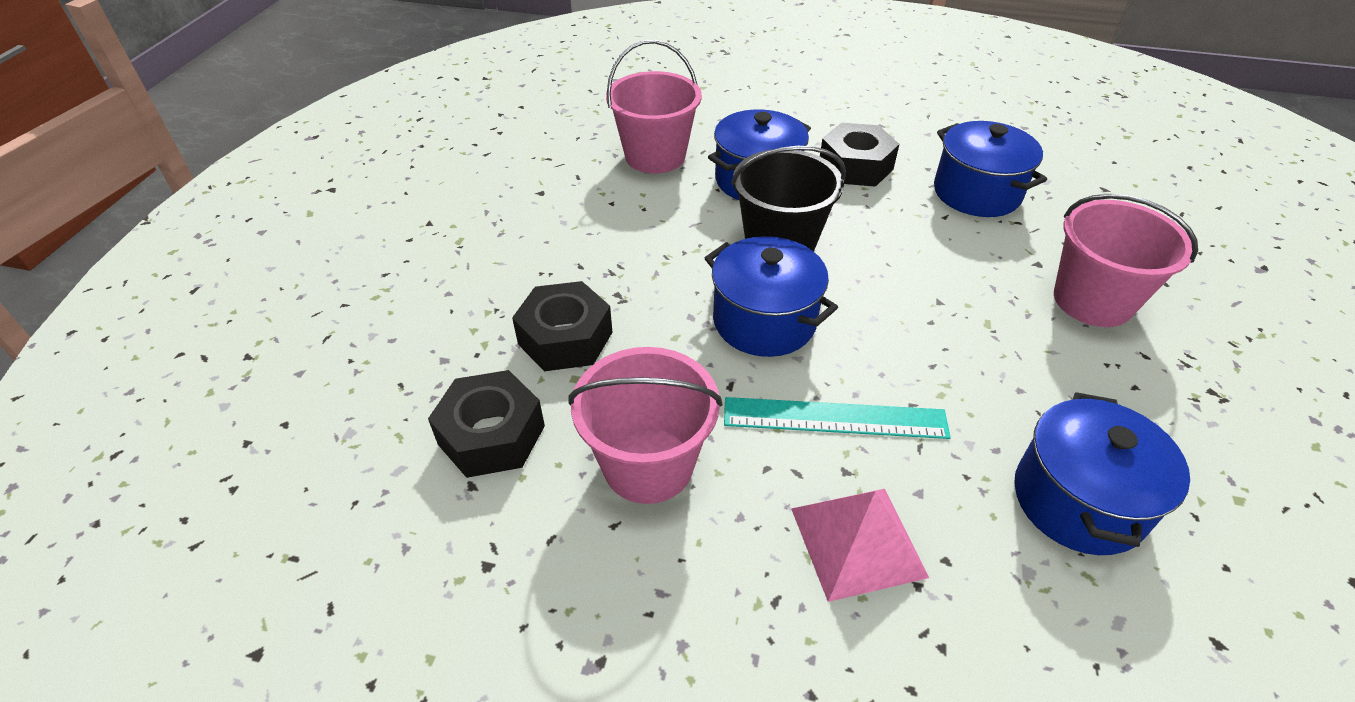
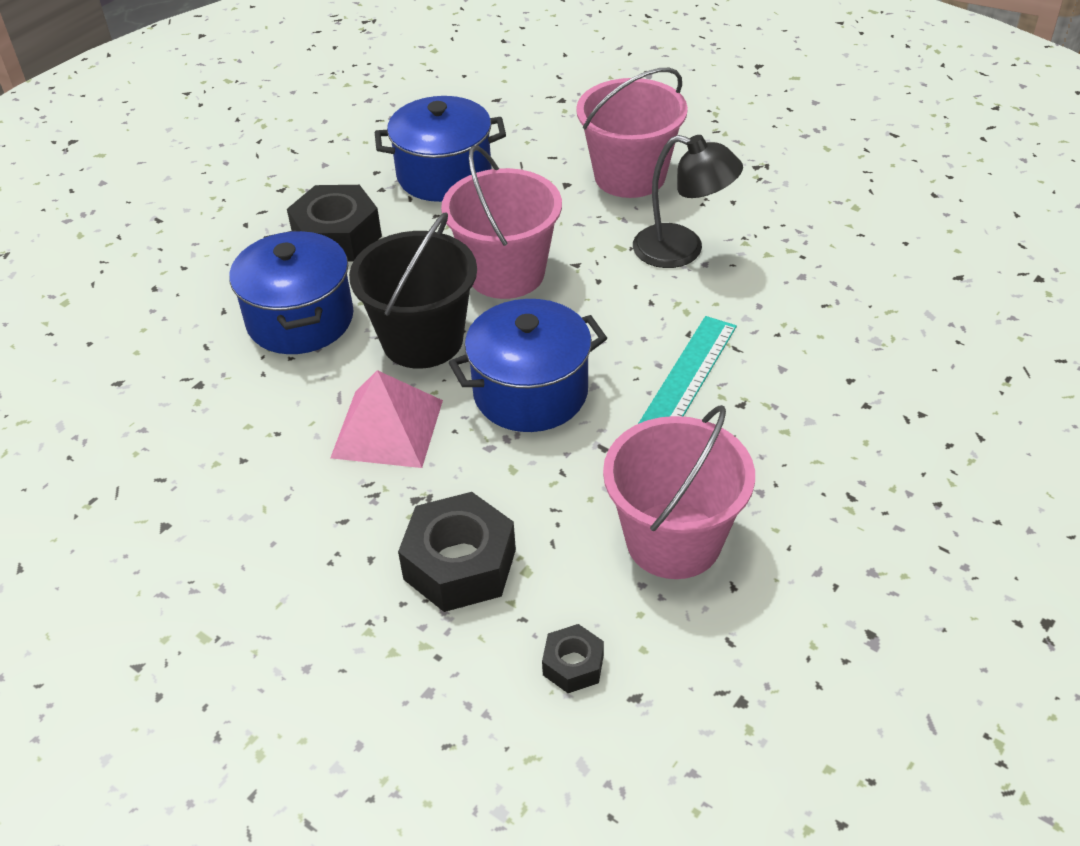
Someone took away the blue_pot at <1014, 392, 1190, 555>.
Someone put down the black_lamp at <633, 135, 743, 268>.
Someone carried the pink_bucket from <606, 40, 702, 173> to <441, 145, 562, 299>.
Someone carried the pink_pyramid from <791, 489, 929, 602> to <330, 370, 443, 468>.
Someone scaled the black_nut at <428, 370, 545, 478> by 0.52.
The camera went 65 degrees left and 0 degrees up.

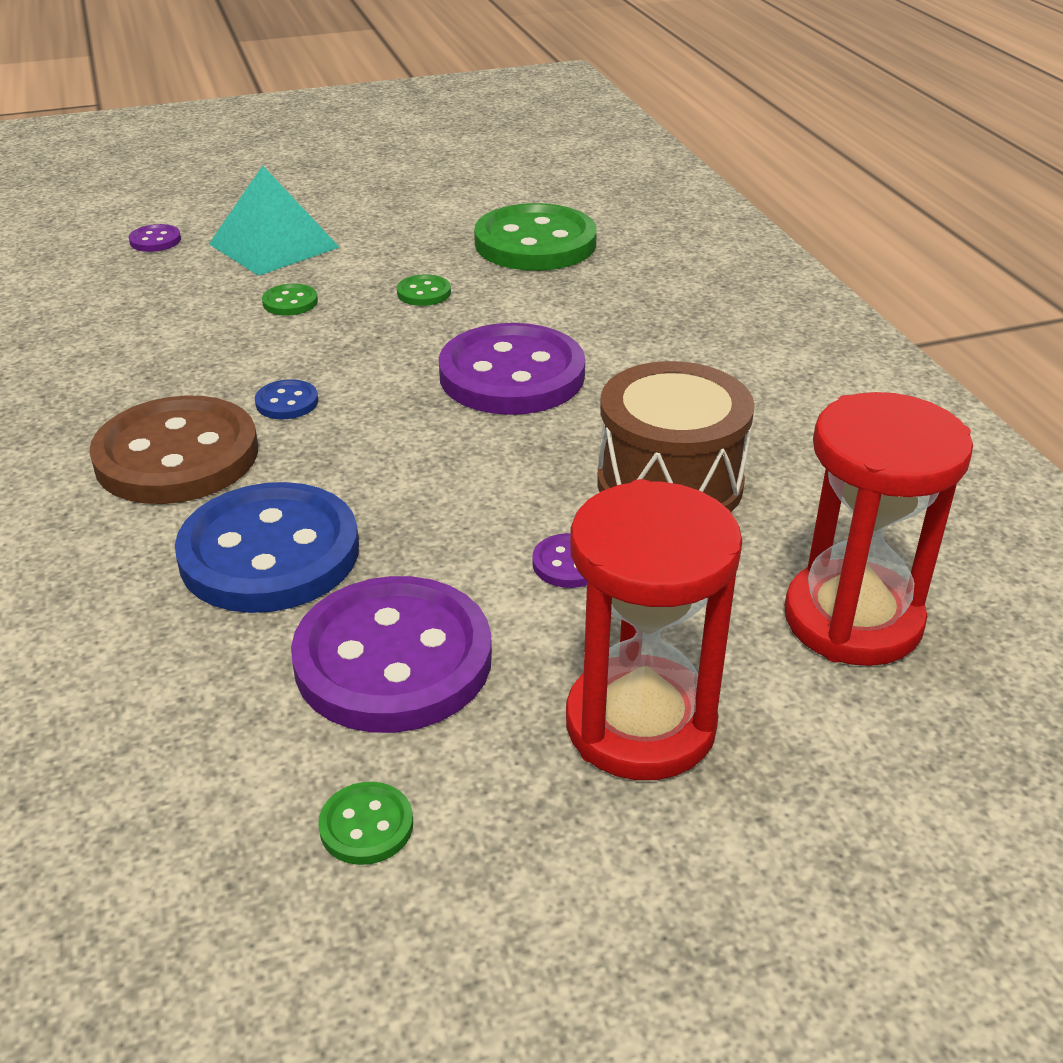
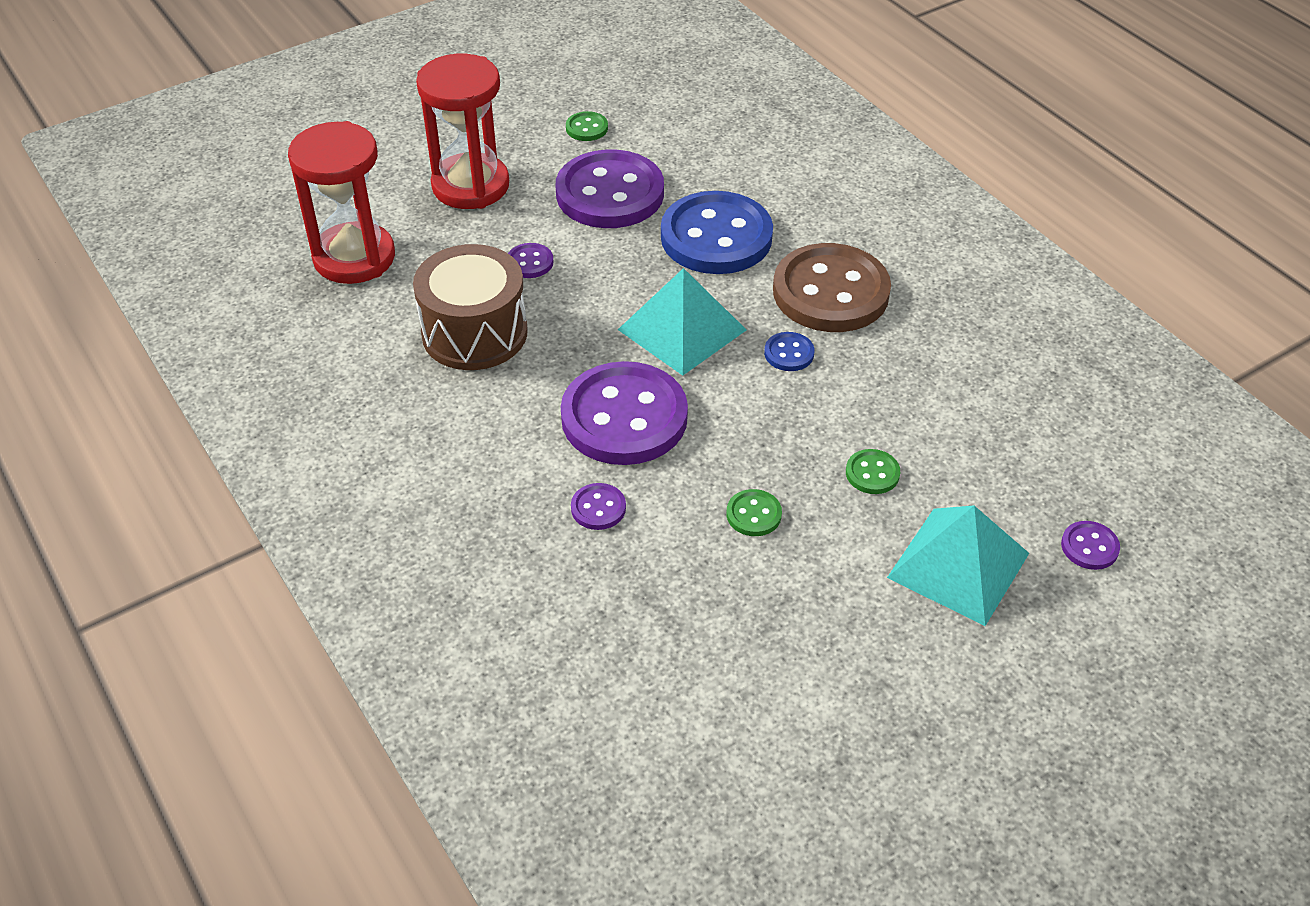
Someone took away the green_button at <474, 203, 597, 271>.
Someone put down the purple_button at <571, 483, 626, 530>.
Someone put down the turquoise_pyramid at <618, 268, 746, 376>.
The camera went 165 degrees right and 10 degrees up.

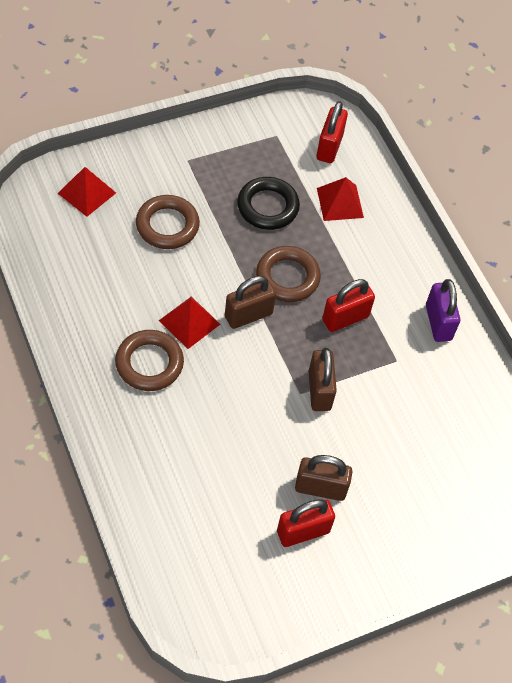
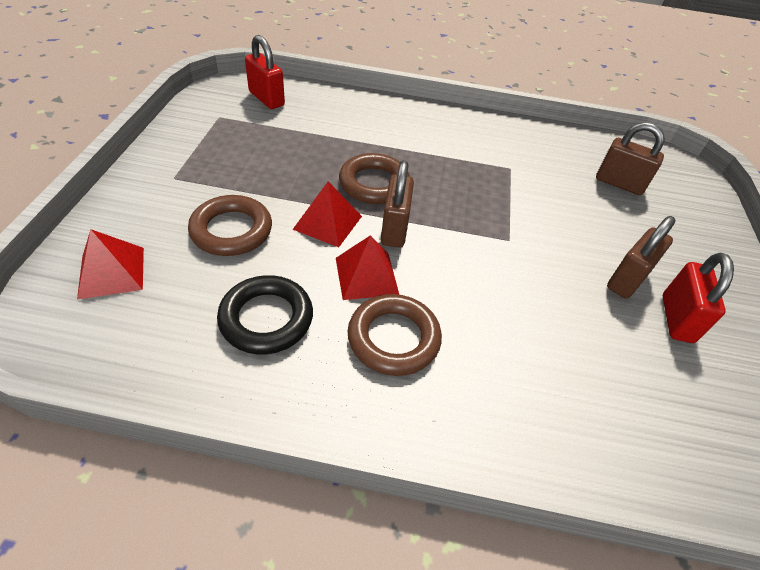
Someone took away the red_padlock at <322, 279, 375, 332>.
Someone took away the purple_padlock at <426, 279, 460, 342>.
Someone carried the black_ring from <237, 177, 300, 230> to <217, 275, 313, 355>.
Someone carried the brown_padlock from <309, 348, 337, 411> to <596, 122, 665, 195>.
Someone carried the red_pyramid from <317, 177, 364, 221> to <293, 182, 362, 248>.
The camera went 55 degrees left and 10 degrees down.

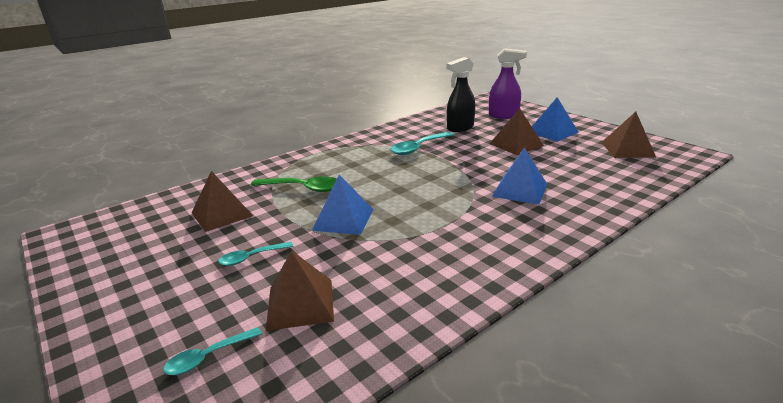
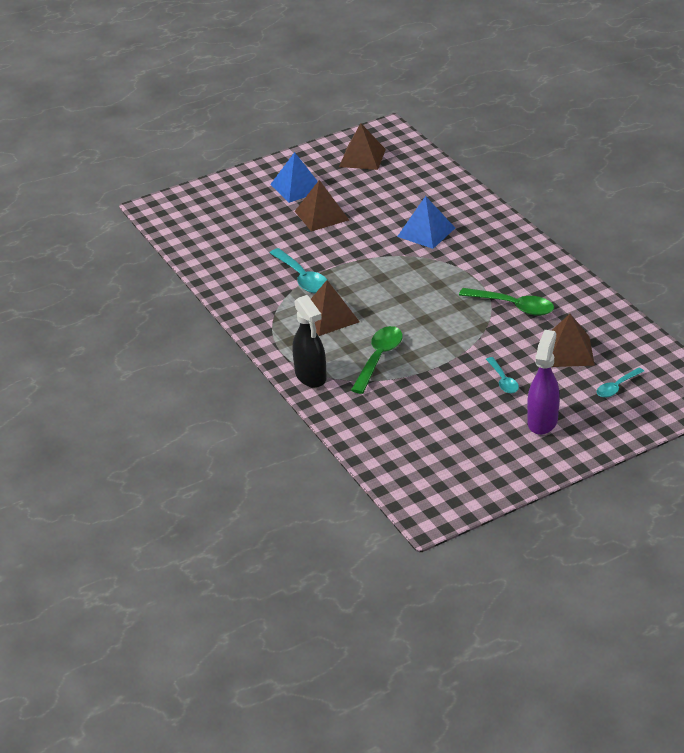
Someone took away the blue_pyramid at <312, 175, 373, 235>.
Someone put down the green_spoon at <459, 288, 554, 316>.
Someone carried the brown_pyramid from <191, 171, 253, 232> to <311, 280, 360, 336>.
Someone carried the black_spray_bottle from <446, 57, 475, 132> to <292, 295, 327, 388>.
Someone carried the purple_spray_bottle from <489, 48, 527, 119> to <527, 330, 560, 435>.
Someone rotated the turquoise_spoon at <163, 327, 262, 375> by 75 degrees clockwise.
The camera went 80 degrees left and 10 degrees up.

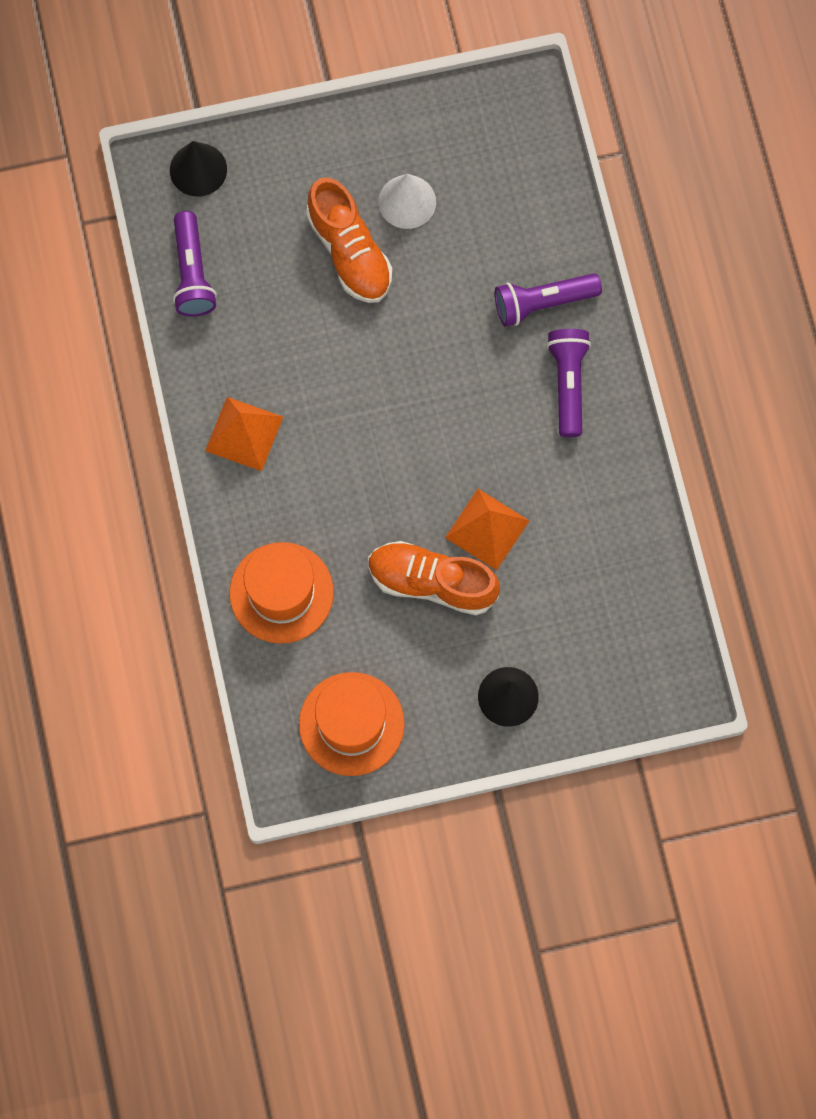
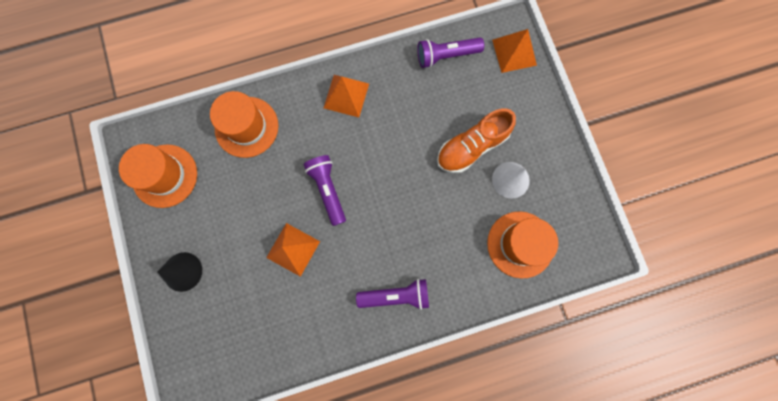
Someone took away the orange_shoe at <368, 541, 500, 615>.
Someone put down the orange_hat at <487, 211, 558, 278>.
Someone carried the purple_flashlight from <495, 273, 602, 326> to <303, 155, 346, 226>.
Someone swapped the black_cone at <170, 141, 227, 197> for the orange_pyramid at <492, 29, 537, 73>.
The camera went 85 degrees right and 5 degrees up.

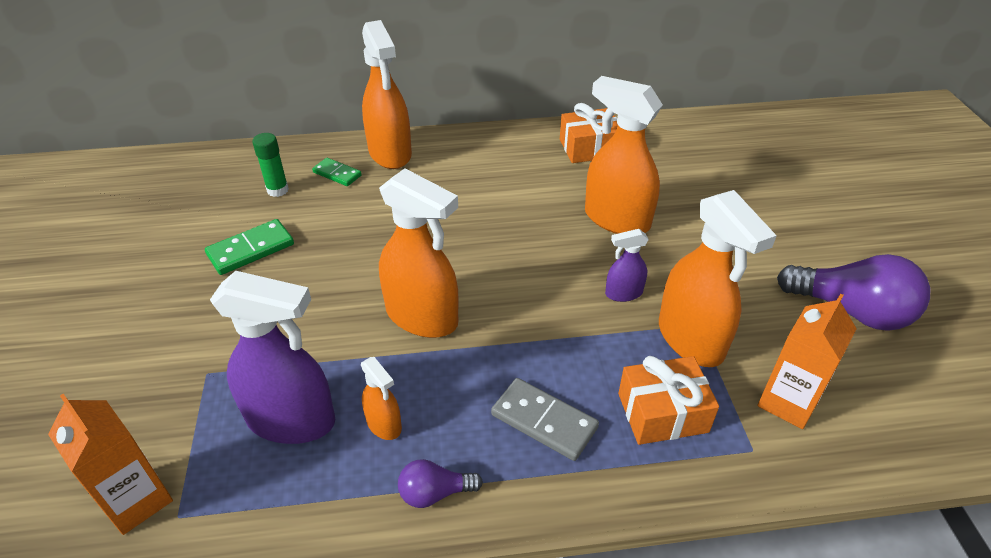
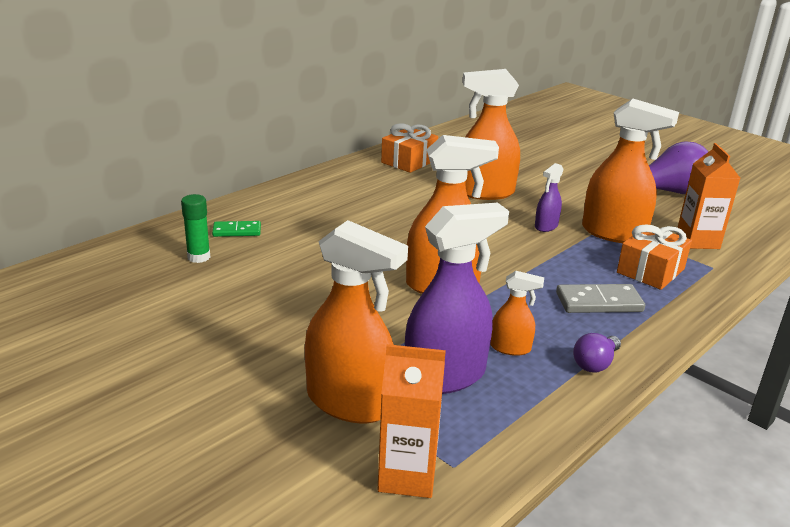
Someone took away the green_domino at <205, 219, 294, 275>.
Someone carried the orange_spray_bottle from <362, 20, 412, 169> to <305, 220, 408, 423>.
The camera went 40 degrees left and 15 degrees down.

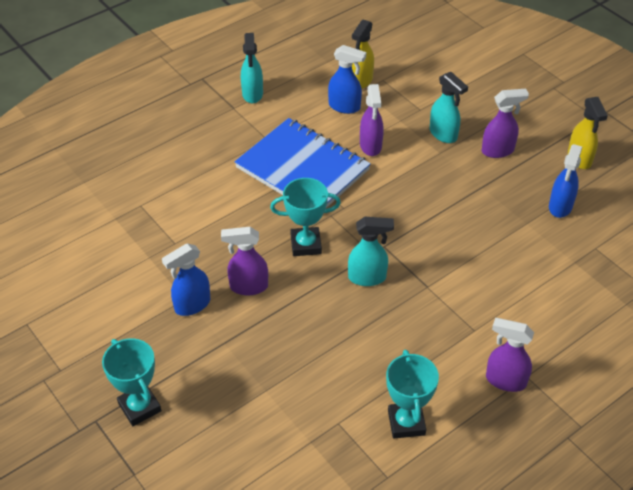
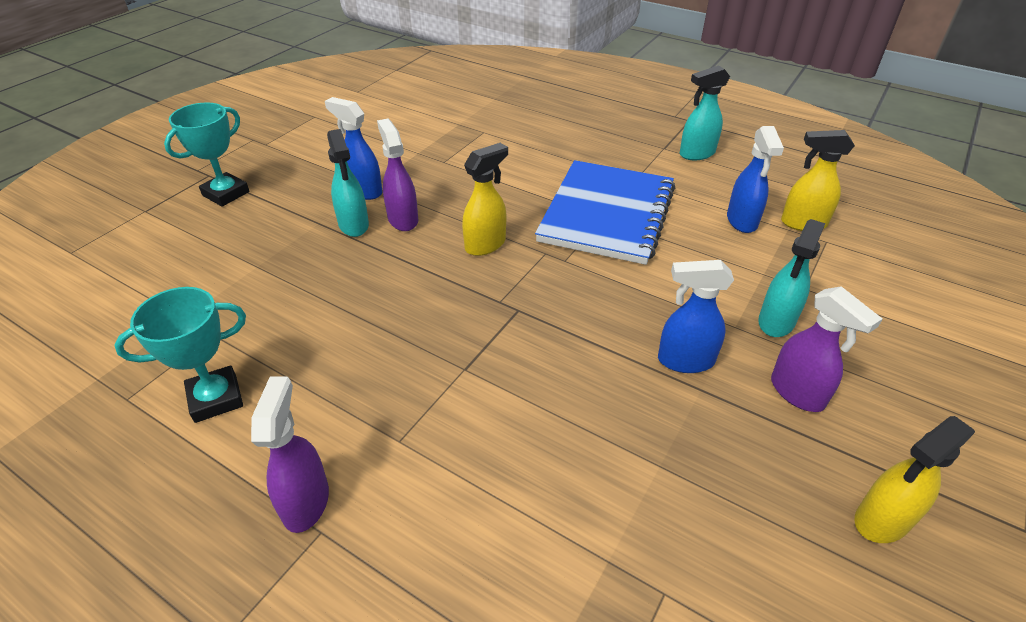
Someone took away the purple_spray_bottle at <360, 84, 384, 156>.
Someone carried the turquoise_spray_bottle from <348, 217, 394, 286> to <327, 129, 369, 237>.
Someone carried the blue_spray_bottle from <549, 144, 582, 218> to <658, 260, 734, 373>.
Someone swapped the turquoise_trophy at <270, 178, 341, 256> for the yellow_spray_bottle at <462, 143, 508, 256>.
The camera went 70 degrees right and 5 degrees down.

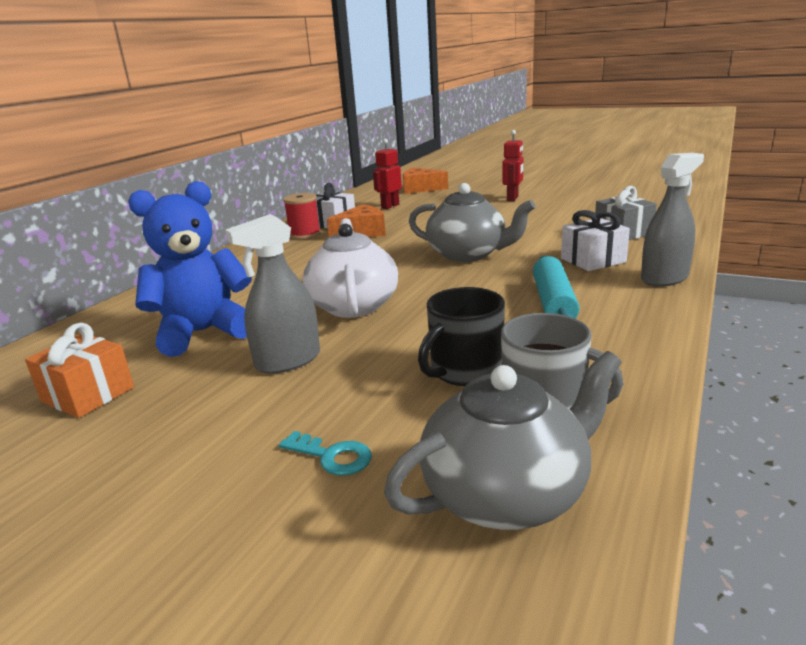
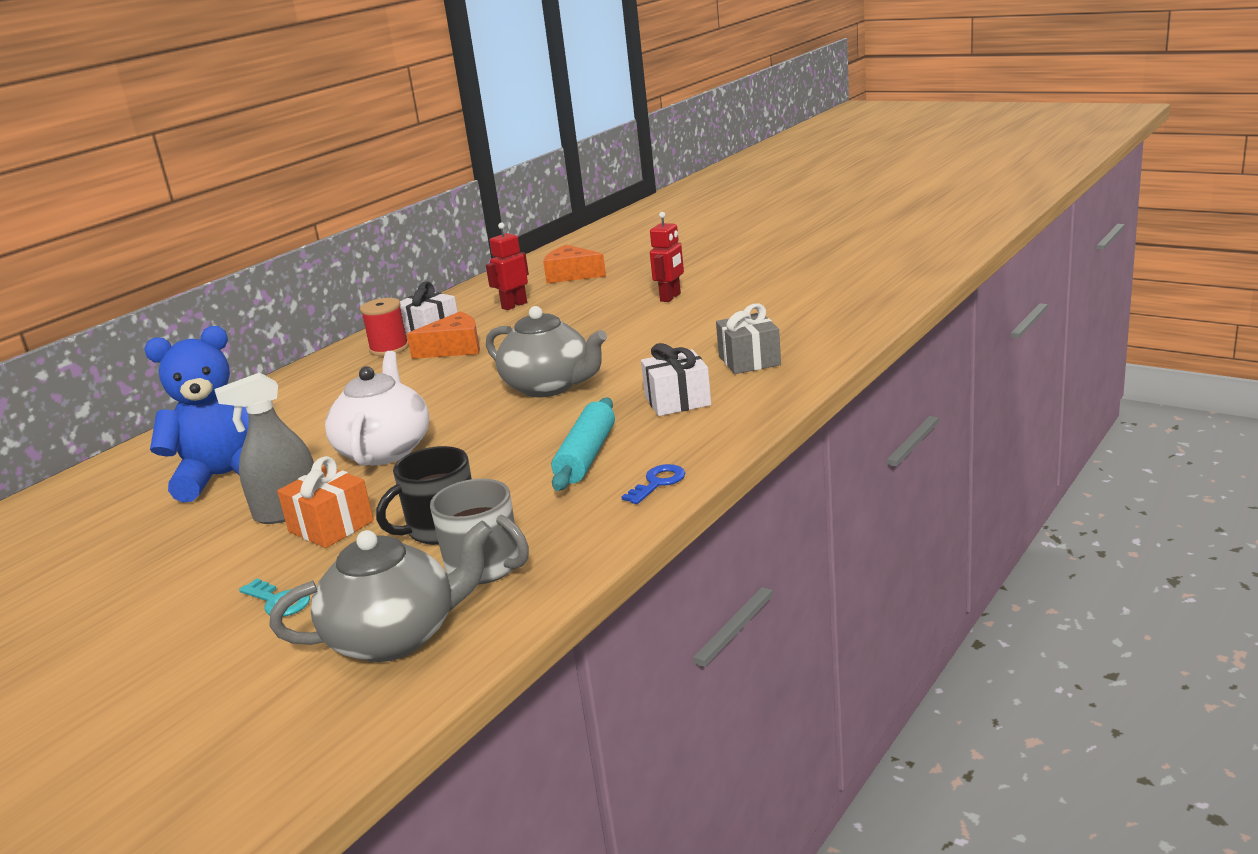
Someone took away the grey_spray_bottle at <641, 153, 704, 287>.
Someone put down the blue_key at <622, 464, 685, 504>.
Someone carried the orange_gift from <25, 323, 134, 418> to <277, 456, 374, 548>.
The camera went 10 degrees right and 0 degrees up.

